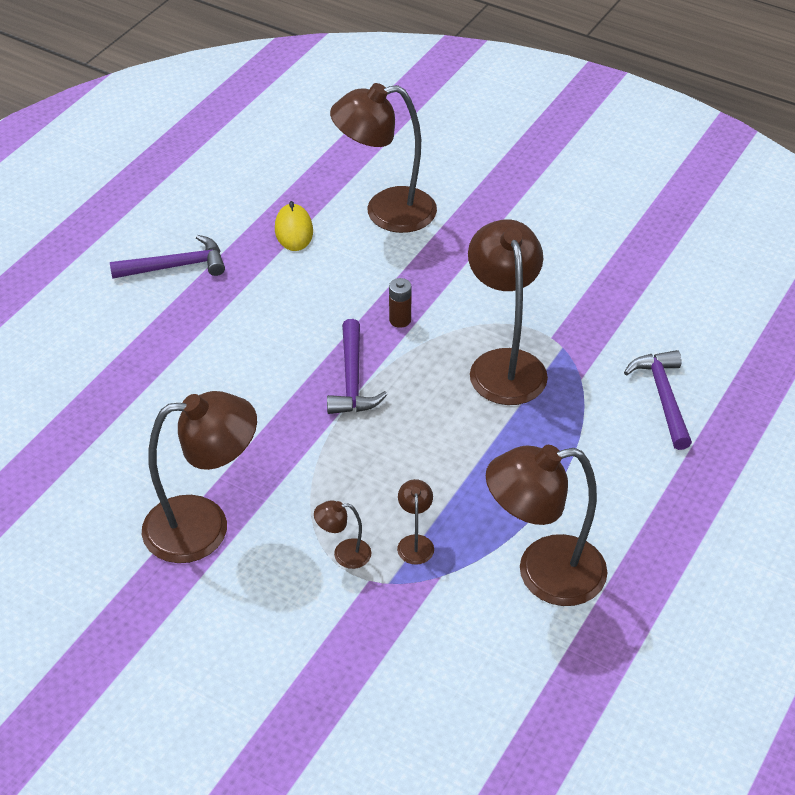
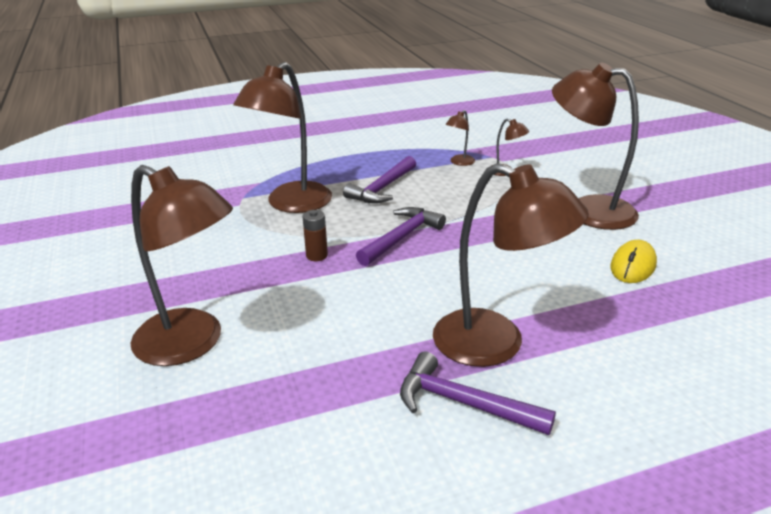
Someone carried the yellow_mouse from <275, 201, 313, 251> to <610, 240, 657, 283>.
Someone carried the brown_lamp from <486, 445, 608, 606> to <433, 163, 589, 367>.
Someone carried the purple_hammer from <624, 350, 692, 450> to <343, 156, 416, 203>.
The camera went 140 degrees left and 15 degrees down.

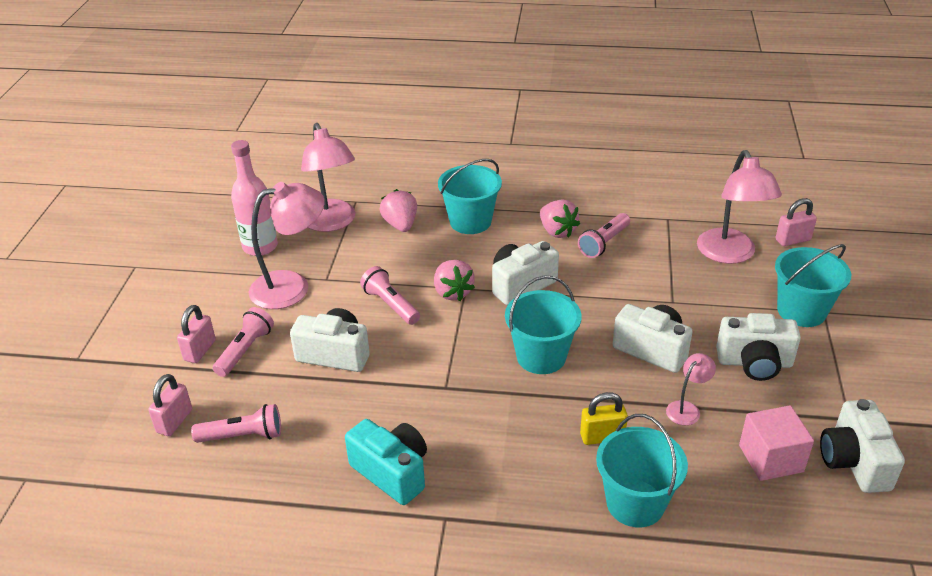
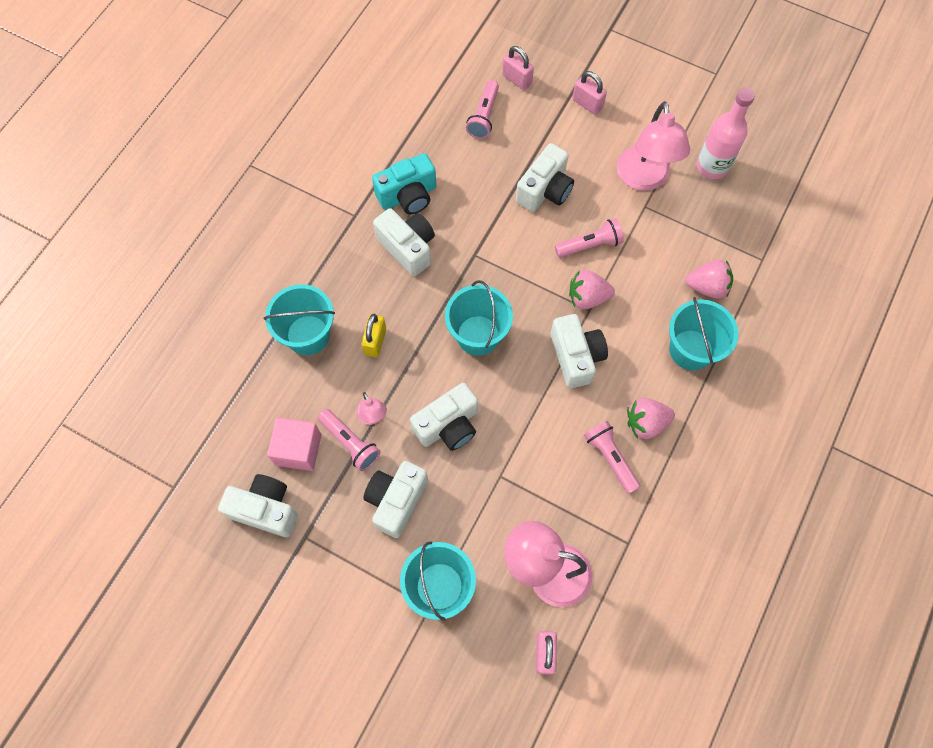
Someone took away the pink_lamp at <301, 123, 355, 232>.
Someone put down the white_camera at <373, 208, 435, 276>.
Someone carried the pink_flashlight from <213, 307, 274, 377> to <318, 409, 381, 471>.
The camera went 110 degrees right and 30 degrees up.

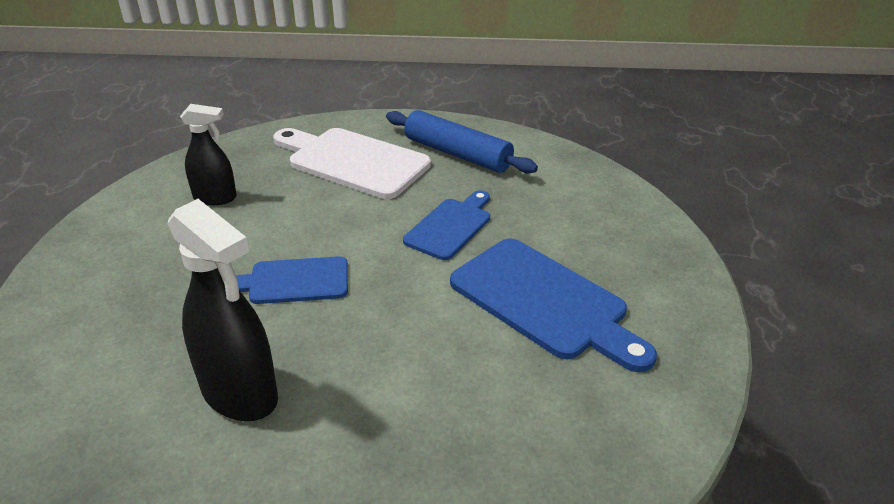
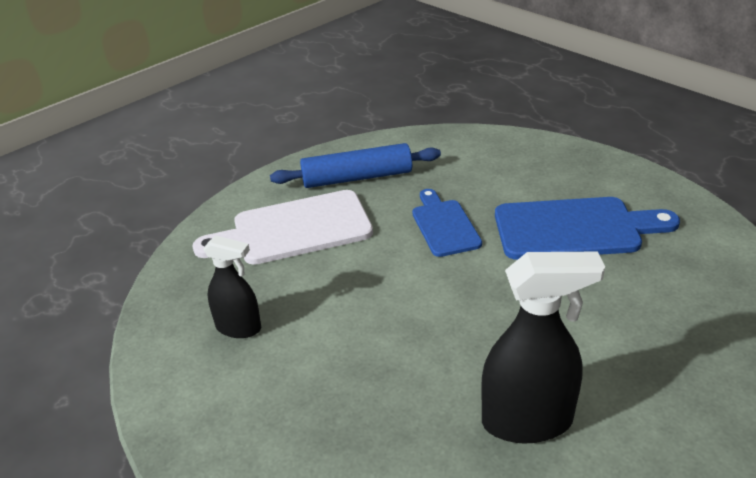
Someone took away the blue_cutting_board at <236, 256, 348, 304>.
Someone rotated the black_spray_bottle at <180, 104, 237, 205> by 60 degrees clockwise.
The camera went 45 degrees left and 0 degrees up.

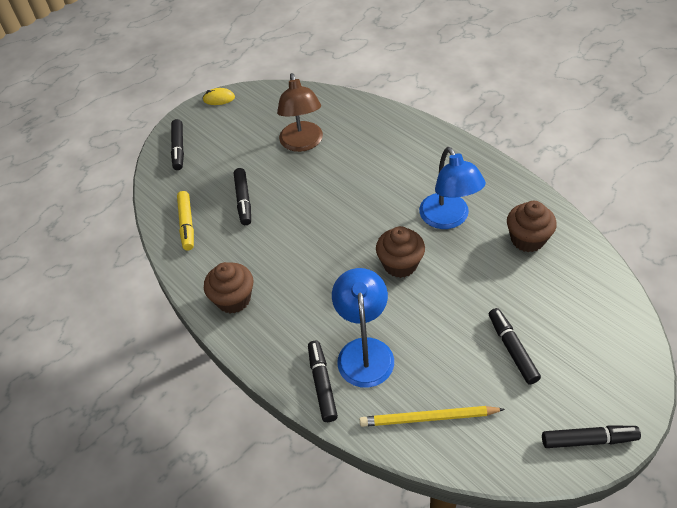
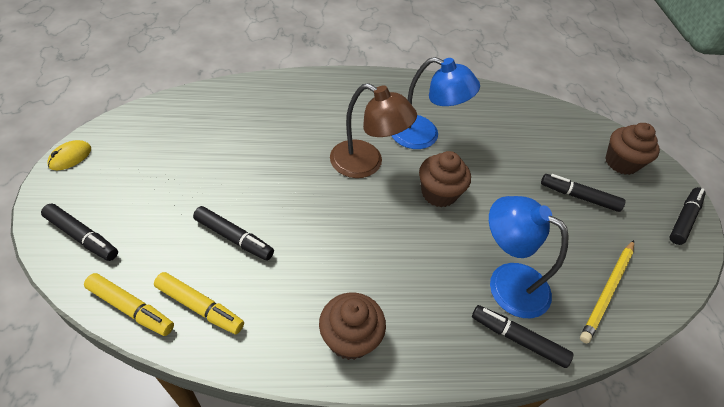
Someone put down the yellow_marker at <84, 273, 174, 336>.
Someone carried the brown_lamp from <277, 73, 323, 152> to <330, 83, 417, 178>.
Someone carried the brown_cupcake from <507, 201, 557, 252> to <605, 123, 660, 175>.
The camera went 60 degrees left and 0 degrees up.

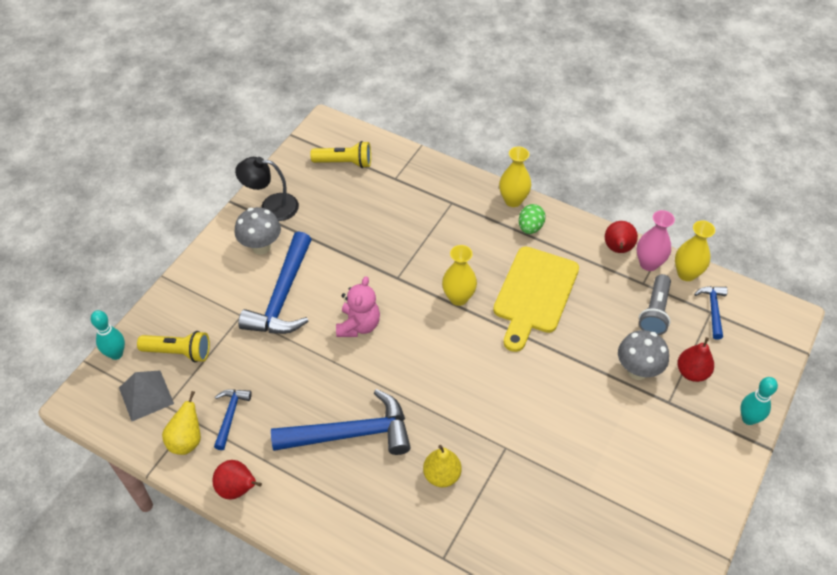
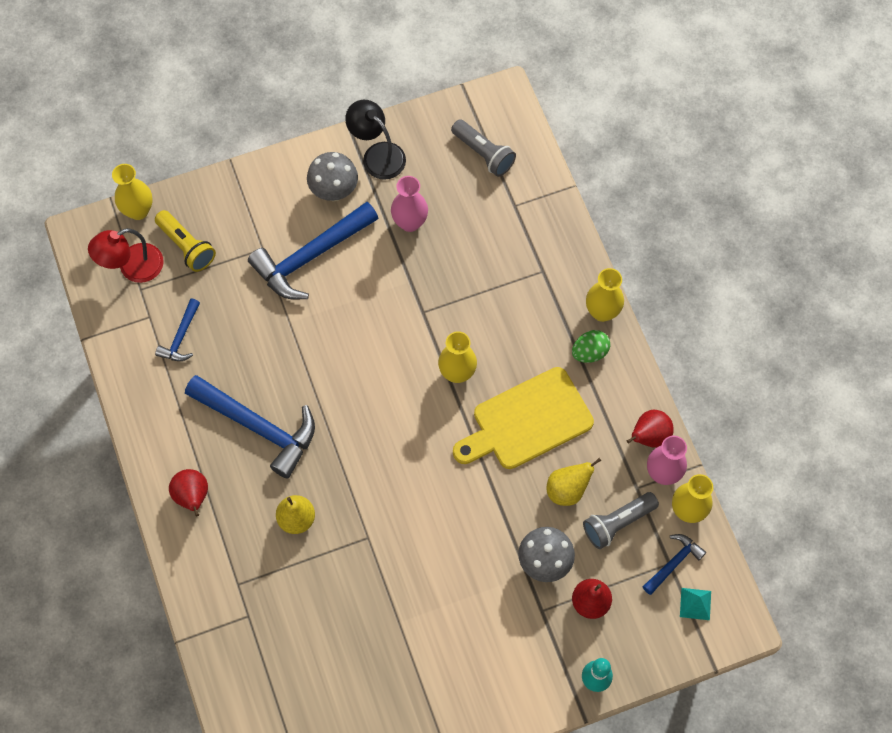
Someone took away the pink_teddy_bear at <336, 276, 380, 337>.
Someone put down the pink_vase at <391, 176, 428, 232>.
Someone put down the turquoise_pyramid at <680, 588, 711, 620>.
Someone carried the yellow_pear from <162, 391, 201, 455> to <547, 458, 601, 506>.
Someone carried the red_pear from <212, 460, 262, 499> to <169, 469, 208, 517>.
Someone swapped the turquoise_bowling_pin at <91, 310, 125, 360> for the yellow_vase at <112, 164, 153, 220>.
Someone swapped the grey_pyramid at <119, 371, 174, 421> for the red_lamp at <88, 228, 164, 283>.
Someone repainted the yellow_flashlight at <310, 141, 371, 168>, which became the grey_flashlight at <451, 119, 516, 177>.
Someone rotated the blue_hammer at <214, 389, 252, 450> by 150 degrees clockwise.
The camera went 40 degrees right and 15 degrees up.

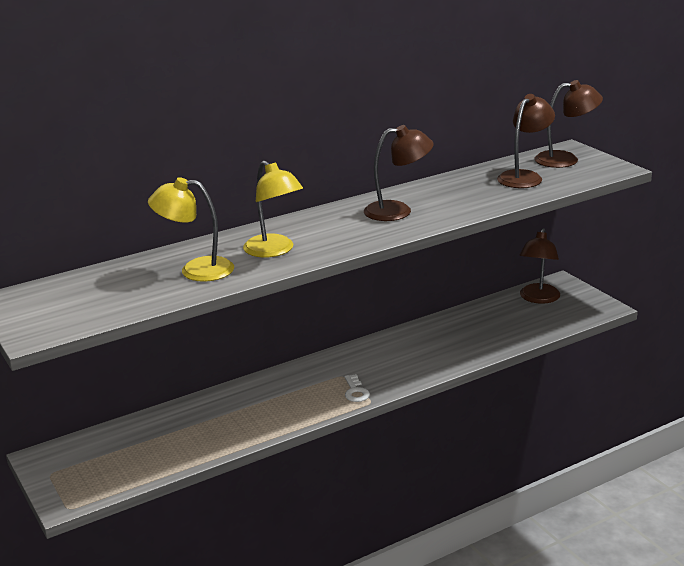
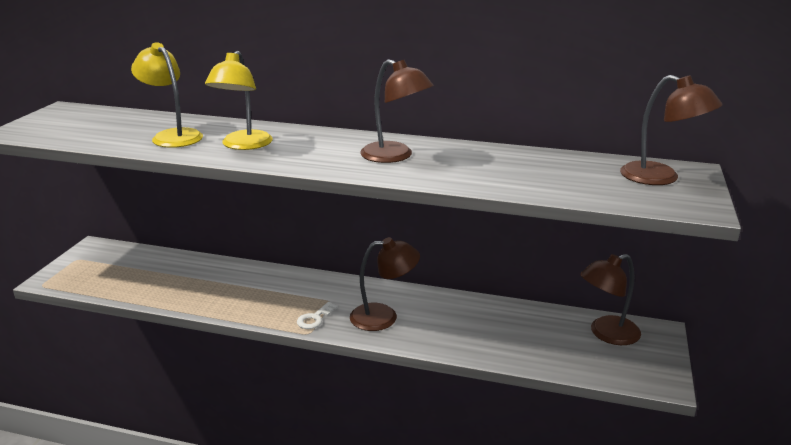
Someone carried the brown_lamp from <497, 94, 555, 188> to <350, 237, 420, 331>.
The camera went 45 degrees right and 0 degrees up.

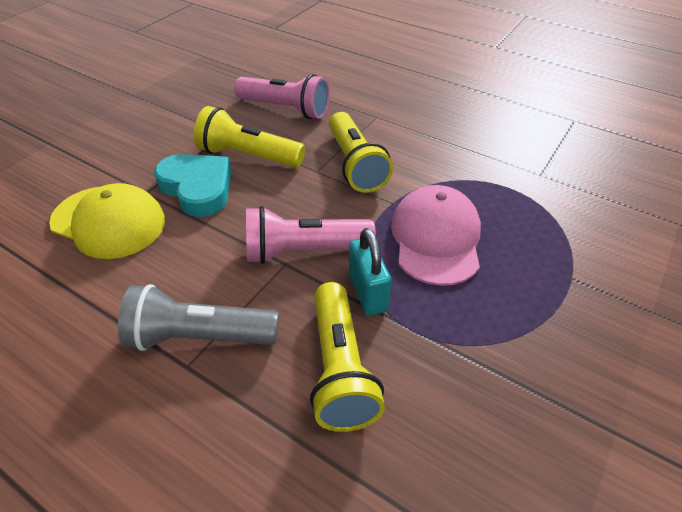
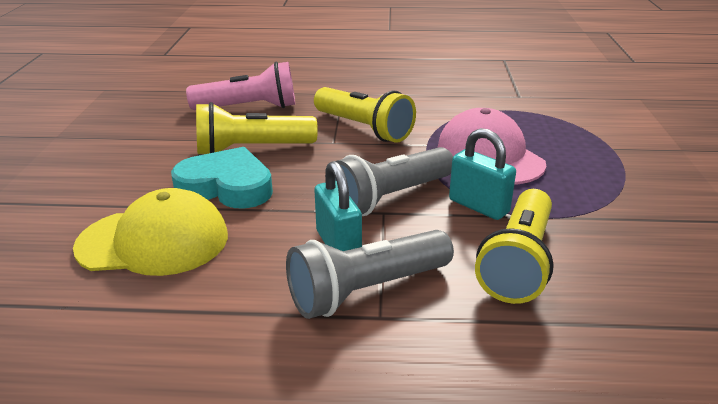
Someone put down the turquoise_padlock at <314, 161, 362, 251>.
Someone repainted the pink_flashlight at <246, 206, 376, 264>, which became the grey_flashlight at <335, 147, 453, 216>.
Someone rotated the yellow_flashlight at <310, 282, 385, 432> by 60 degrees clockwise.
The camera went 30 degrees left and 15 degrees down.

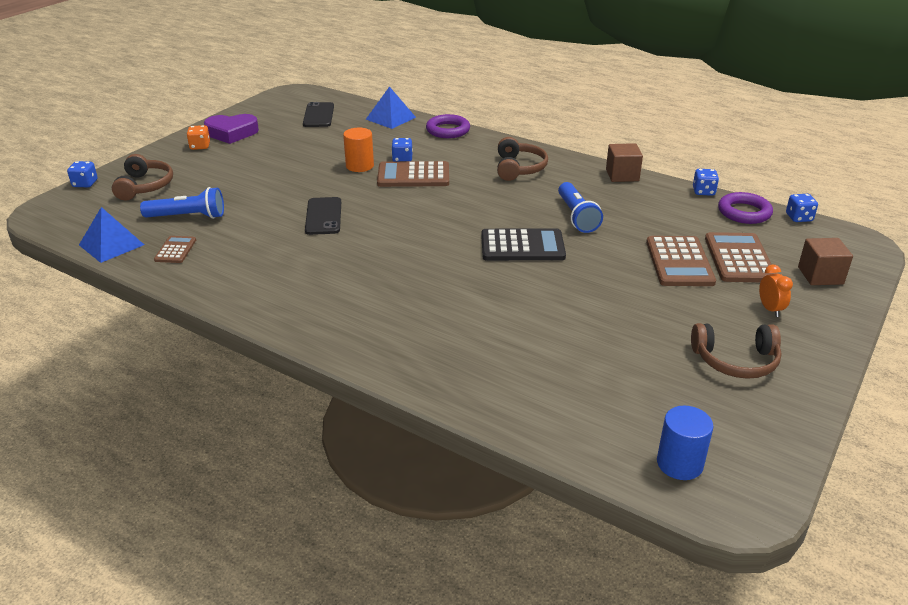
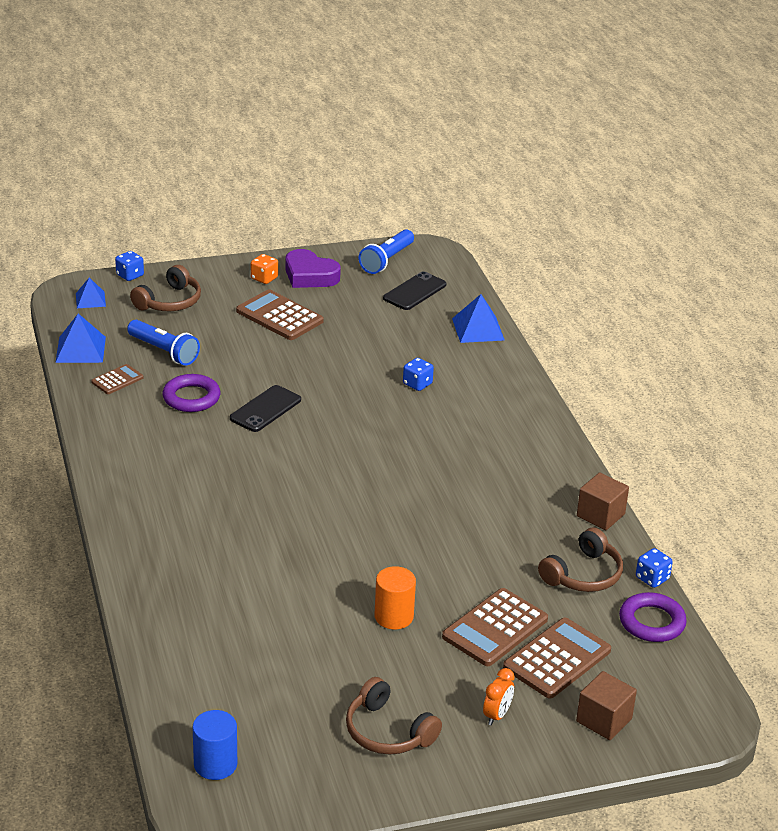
Someone took away the black_calculator at <481, 229, 566, 261>.
Someone took away the blue_dice at <786, 194, 818, 222>.
Someone put down the blue_pyramid at <76, 278, 106, 308>.
Someone carried the orange_cylinder from <343, 128, 374, 172> to <375, 566, 416, 629>.
Someone carried the brown_calculator from <377, 161, 449, 187> to <236, 289, 324, 340>.
Someone carried the purple_ring from <426, 114, 470, 138> to <163, 374, 220, 412>.
Someone carried the brown_headphones from <497, 137, 548, 181> to <538, 527, 623, 592>.
Someone carried the blue_flashlight from <558, 182, 603, 233> to <359, 229, 414, 274>.
The camera went 40 degrees right and 0 degrees up.

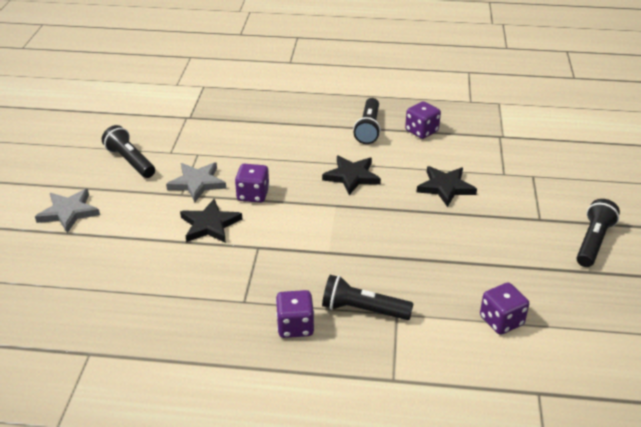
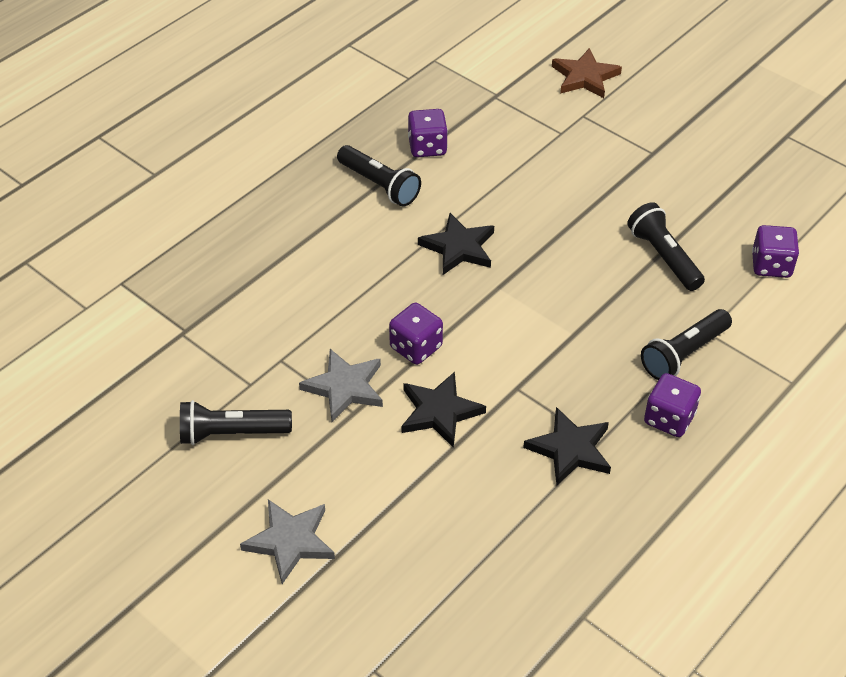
Someone put down the brown_star at <552, 48, 622, 98>.
Someone carried the black_star from <416, 166, 477, 207> to <523, 407, 611, 485>.
Someone carried the black_flashlight from <576, 199, 620, 267> to <627, 202, 705, 291>.
The camera went 55 degrees left and 10 degrees up.

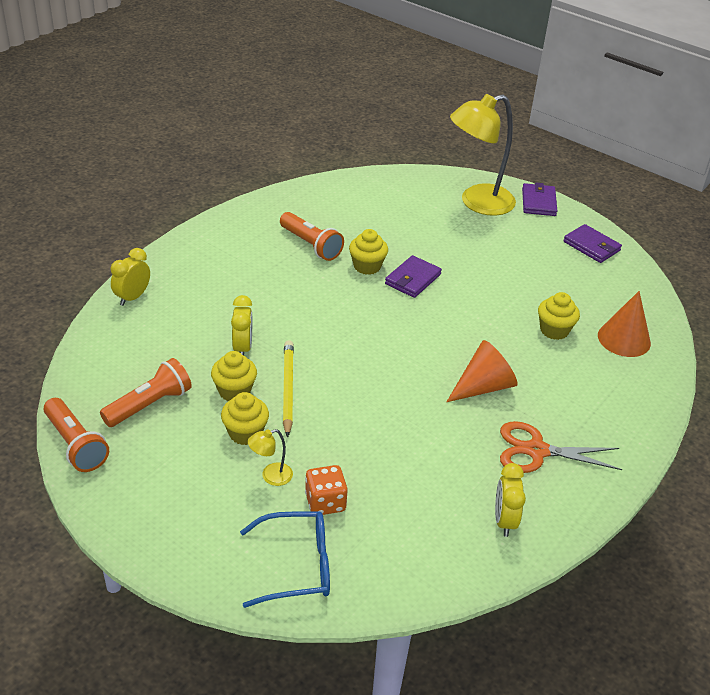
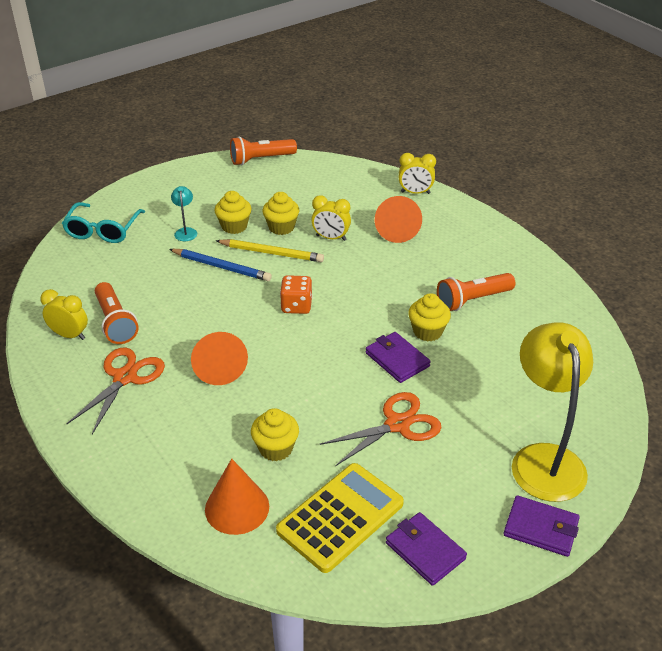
Someone put down the blue_pencil at <169, 249, 272, 281>.
Someone put down the yellow_calculator at <276, 463, 404, 573>.
Someone put down the orange_scissors at <319, 392, 442, 466>.
Someone put down the orange_cone at <375, 196, 422, 243>.
Someone carried the orange_flashlight from <100, 358, 192, 427> to <95, 282, 139, 344>.
Someone carried the orange_dice from <305, 465, 348, 515> to <280, 275, 312, 314>.
Someone repainted the blue_glasses at <240, 511, 330, 608>, which became the turquoise_glasses at <62, 202, 145, 243>.
Someone repainted the yellow_lamp at <248, 429, 293, 486>, which became the turquoise_lamp at <171, 186, 197, 241>.
Someone rotated the yellow_clock at <111, 248, 150, 306> by 135 degrees clockwise.
Someone rotated the purple_wallet at <563, 224, 622, 263> by 75 degrees clockwise.
The camera went 110 degrees right and 0 degrees up.

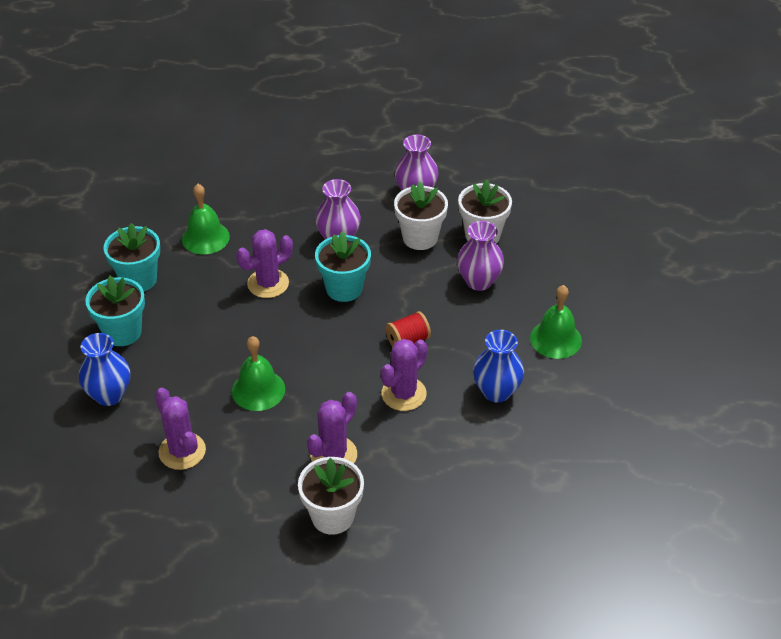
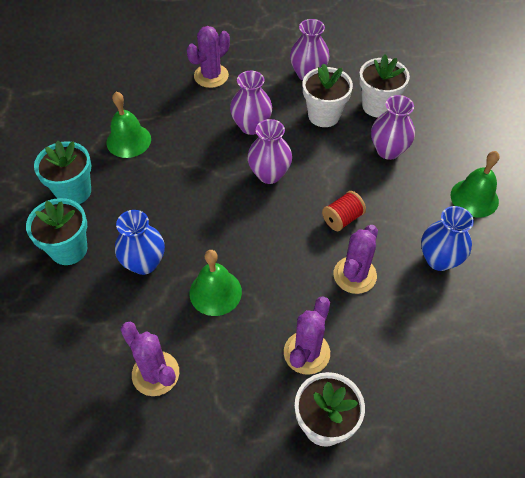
Someone carried the blue_vase from <79, 333, 130, 406> to <115, 210, 165, 275>.
Someone carried the purple_cactus from <236, 229, 293, 298> to <187, 26, 230, 88>.
Someone swapped the turquoise_flower_pot at <315, 231, 371, 302> for the purple_vase at <247, 119, 292, 184>.
The camera went 10 degrees left and 10 degrees up.

